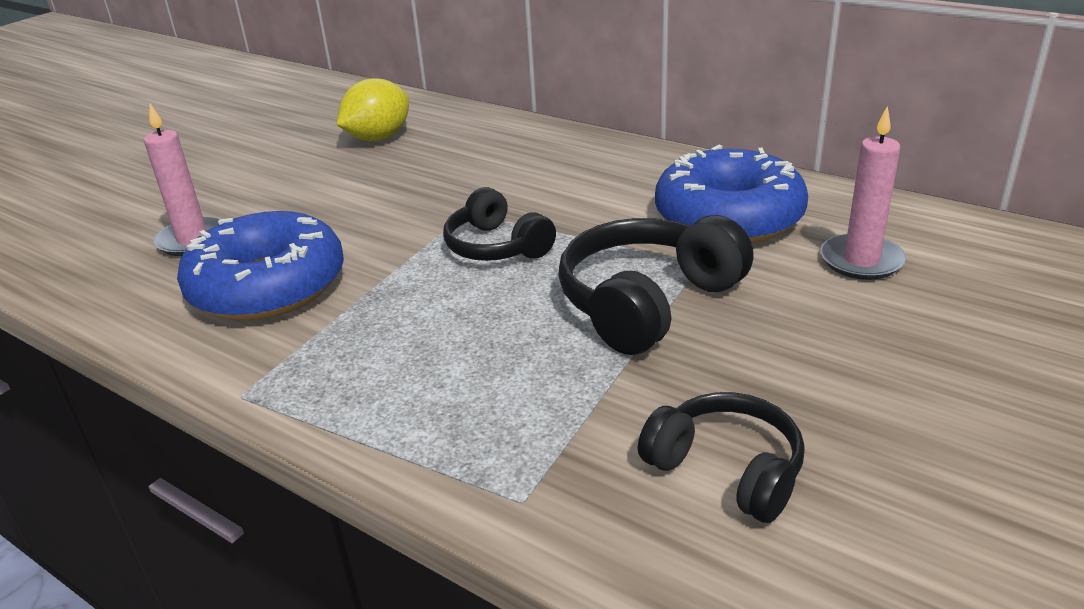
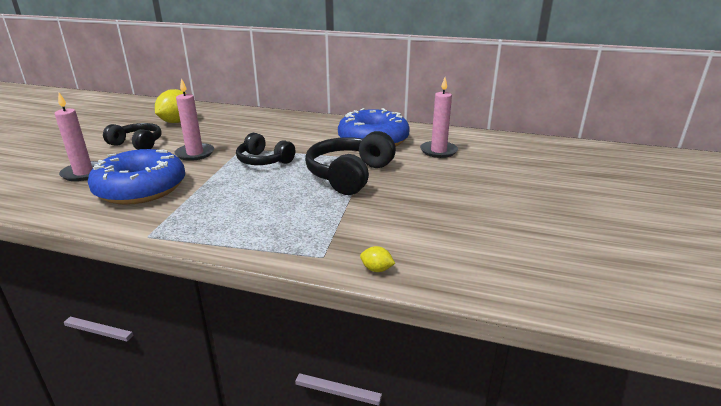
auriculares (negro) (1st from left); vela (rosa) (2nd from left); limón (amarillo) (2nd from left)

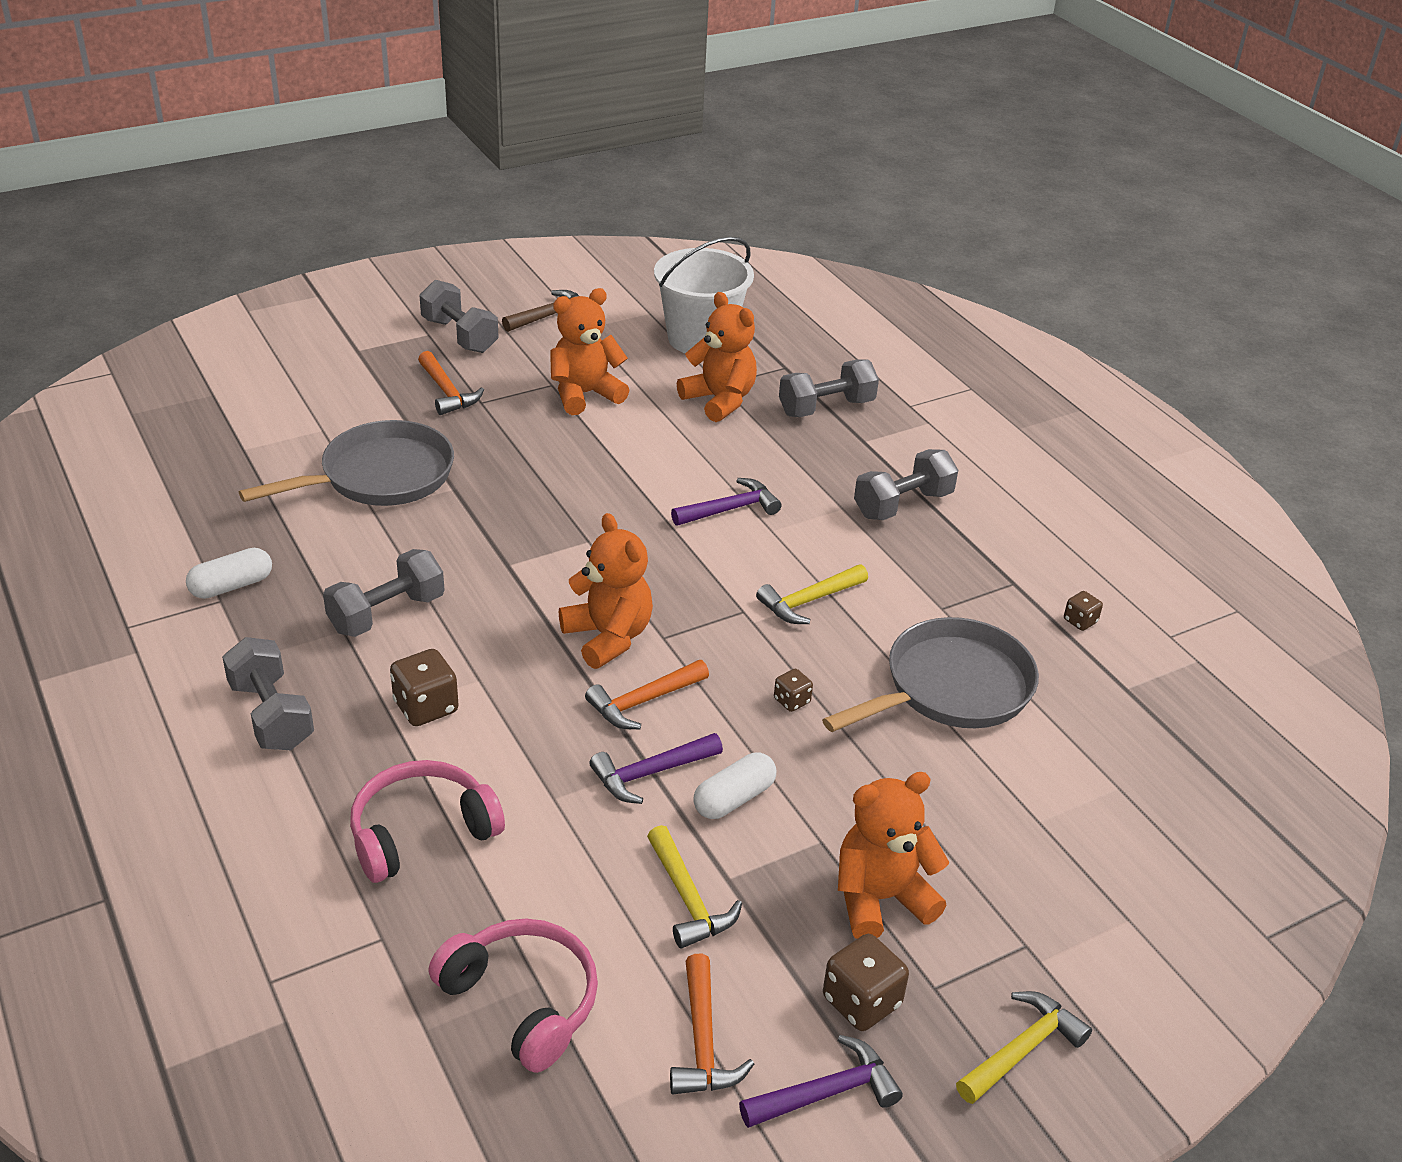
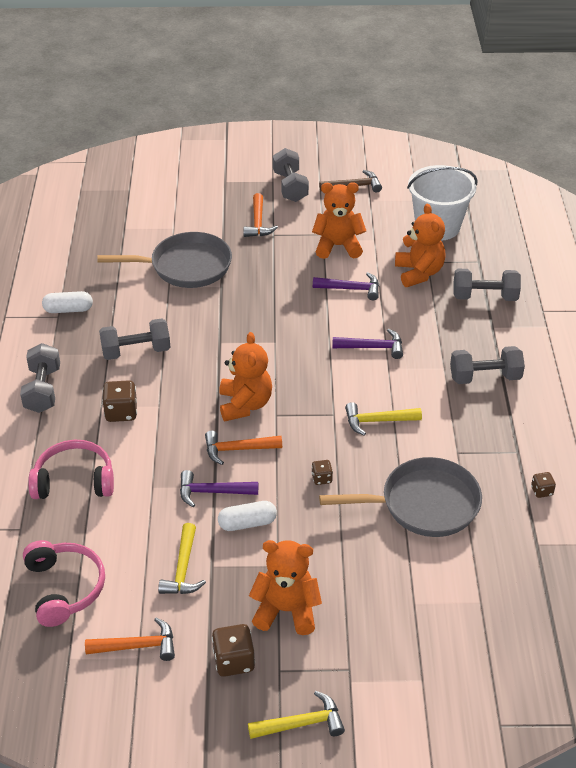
martillo (naranja) (1st from left); martillo (morado) (2nd from left)

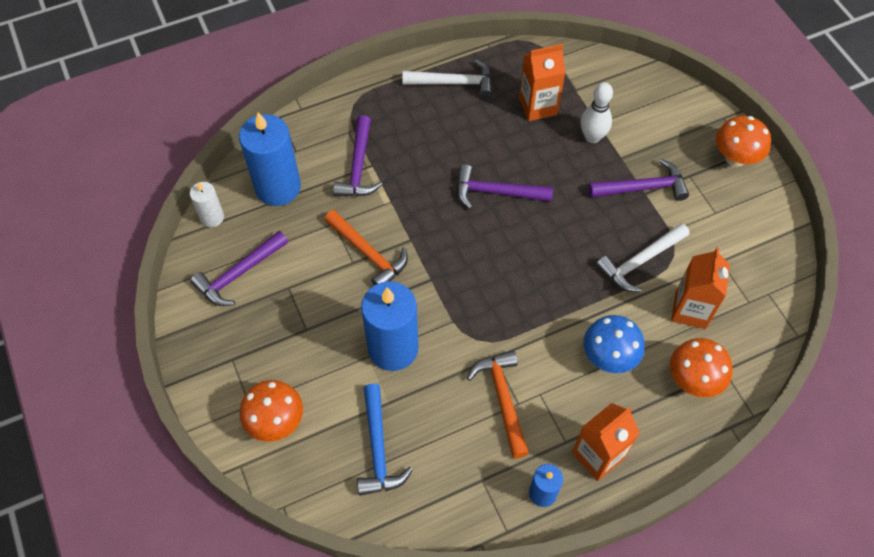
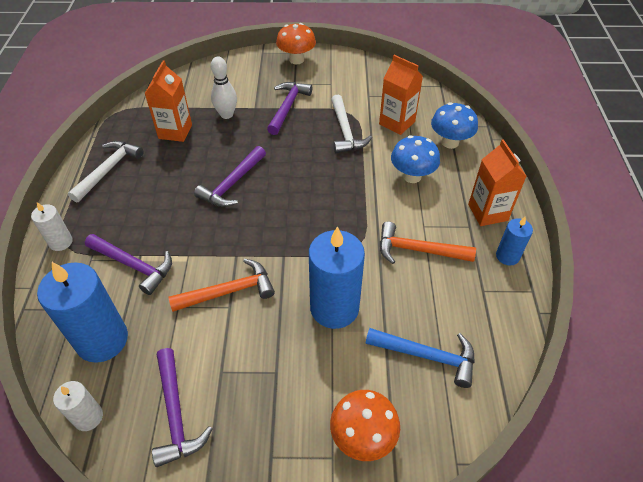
seta (azul) (2nd from left); vela (blanco) (1st from left)

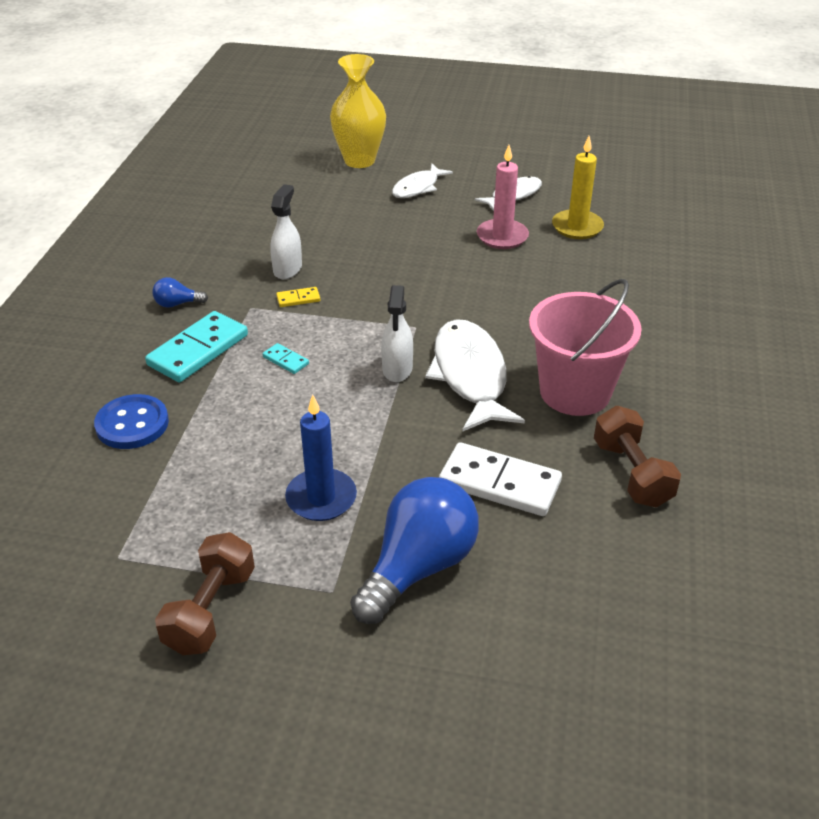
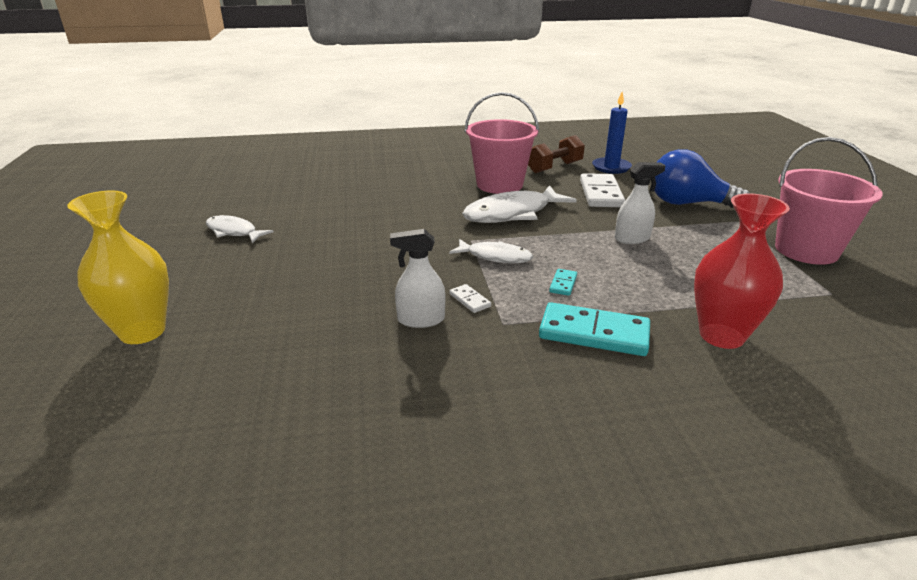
florero (rojo); bombilla (azul) (1st from left in the first image); balde (rosa) (2nd from left); ficha de dominó (blanco) (1st from left); vela (azul); pulverizador (blanco) (2nd from left); pez (blanco) (2nd from left); vela (rosa); vela (amarillo)

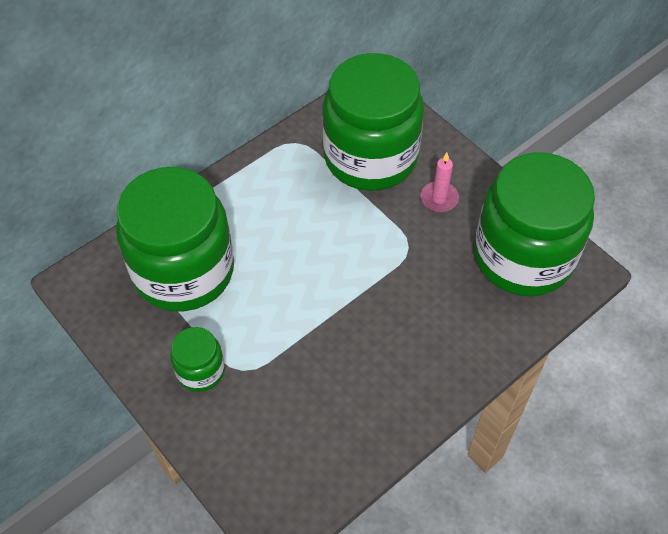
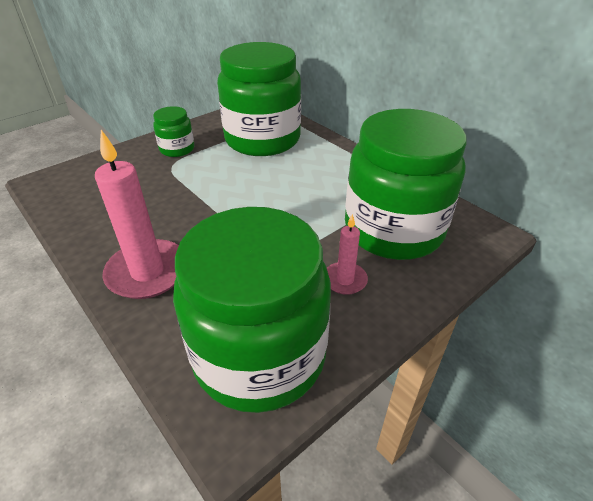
vela (rosa) (1st from left)

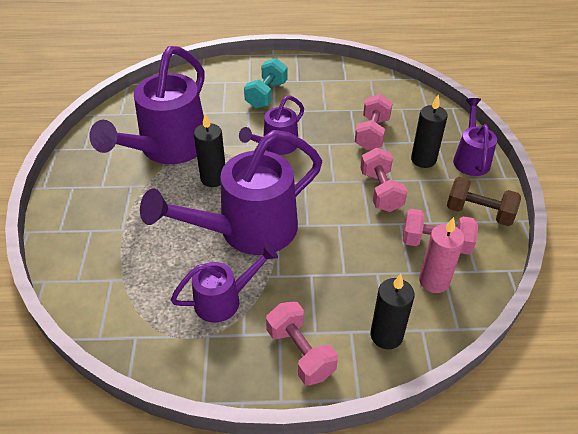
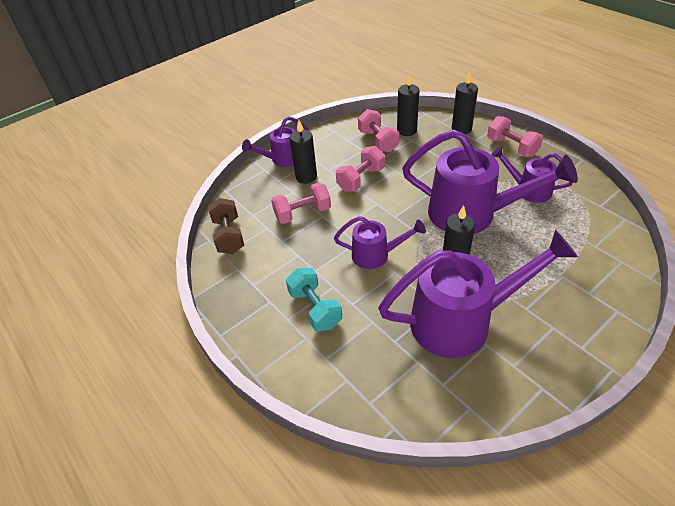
mancuerna (turquesa); mancuerna (rosa) (4th from left); vela (negro) (2nd from left); mancuerna (marrón)

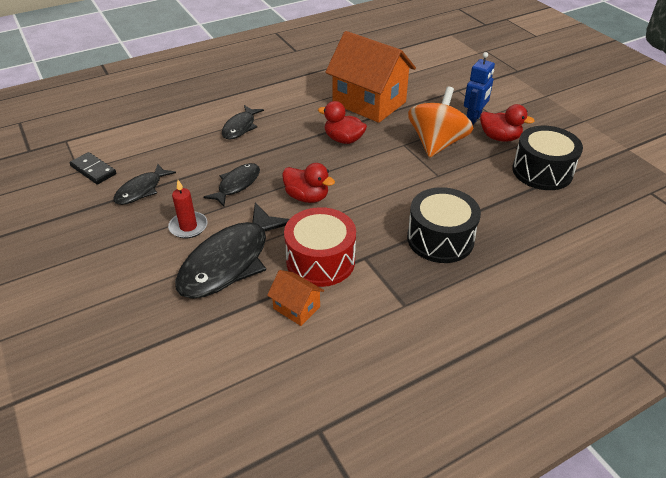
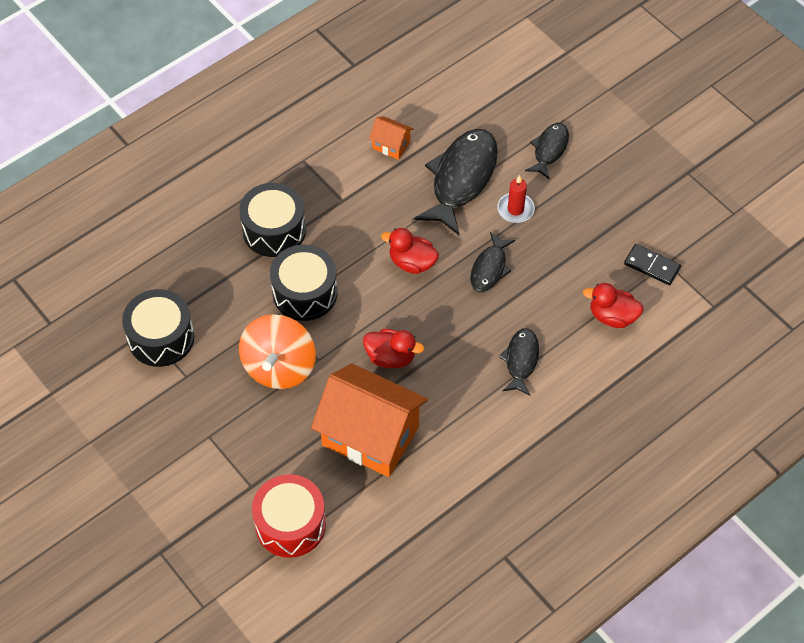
pez (negro) (4th from left); tambor (rojo); robot (azul); pato (rojo) (3rd from left); tambor (negro) (3rd from left)

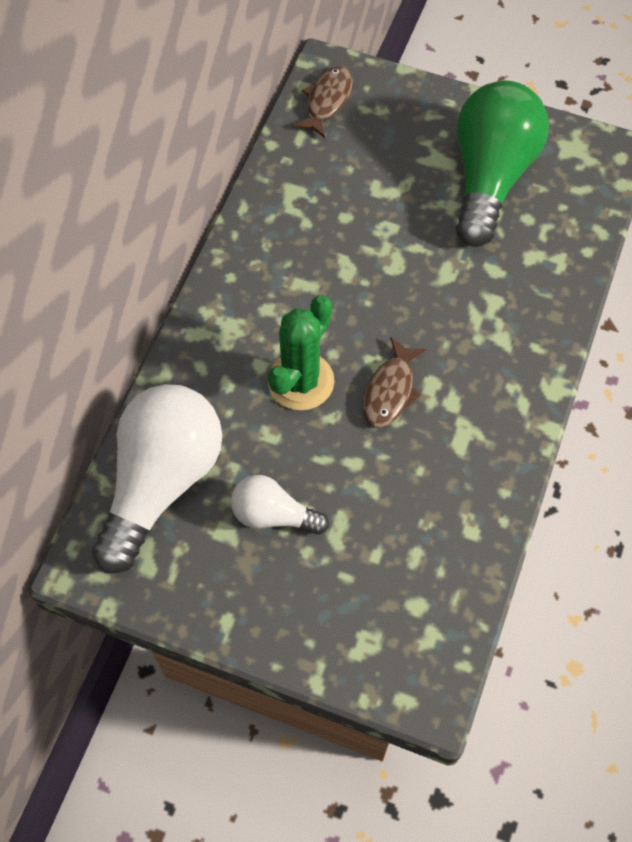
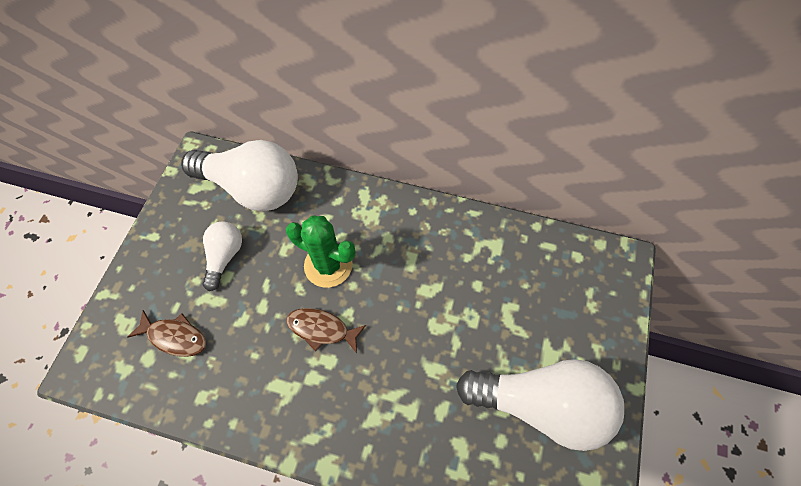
pez (marrón) (1st from left); bombilla (blanco) (3rd from left)

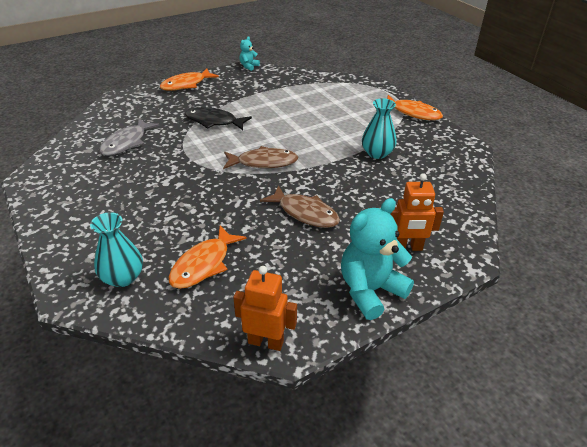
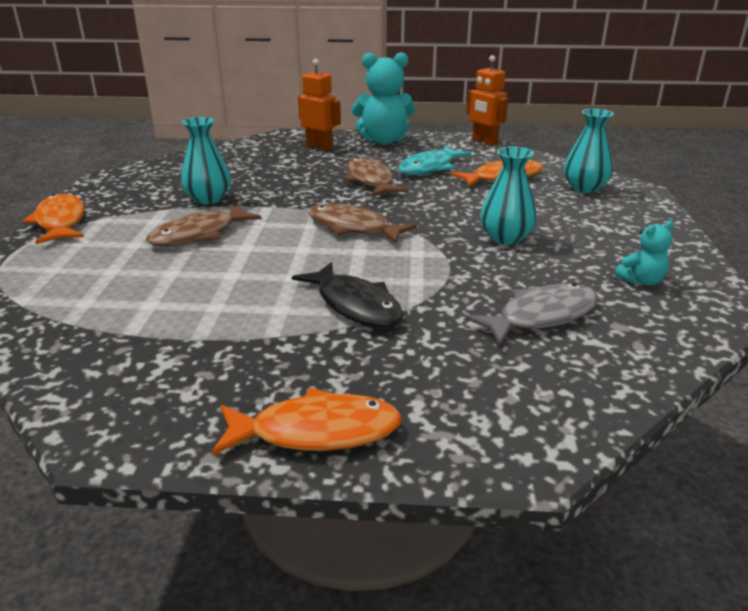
osito (turquesa) (2nd from left); pez (marrón) (1st from left); pez (turquesa); florero (turquesa) (2nd from left)

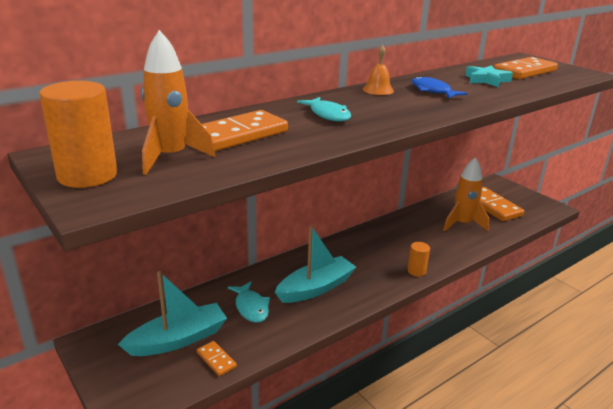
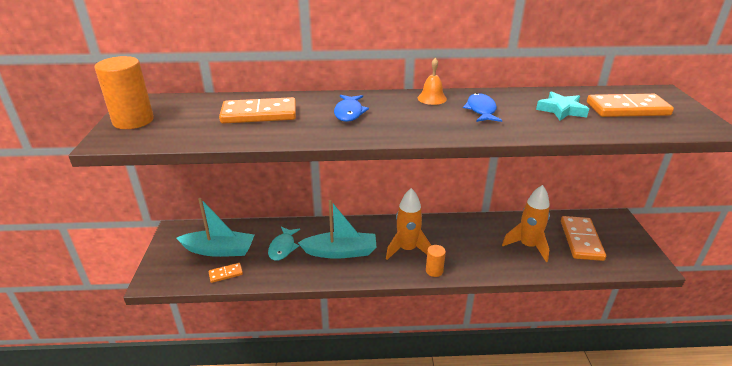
cohete (naranja) (1st from left); ficha de dominó (naranja) (1st from left); pez (azul) (1st from left)

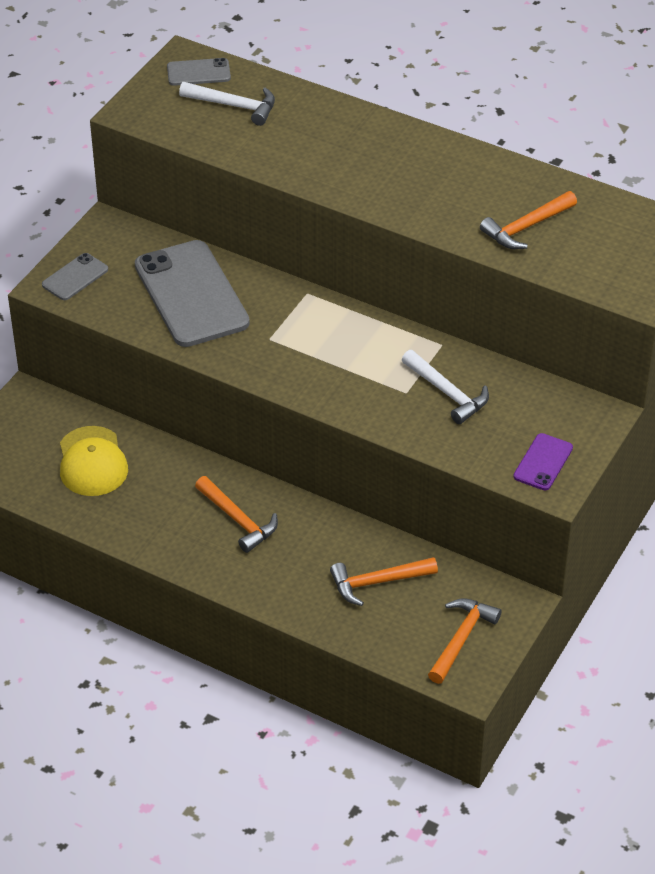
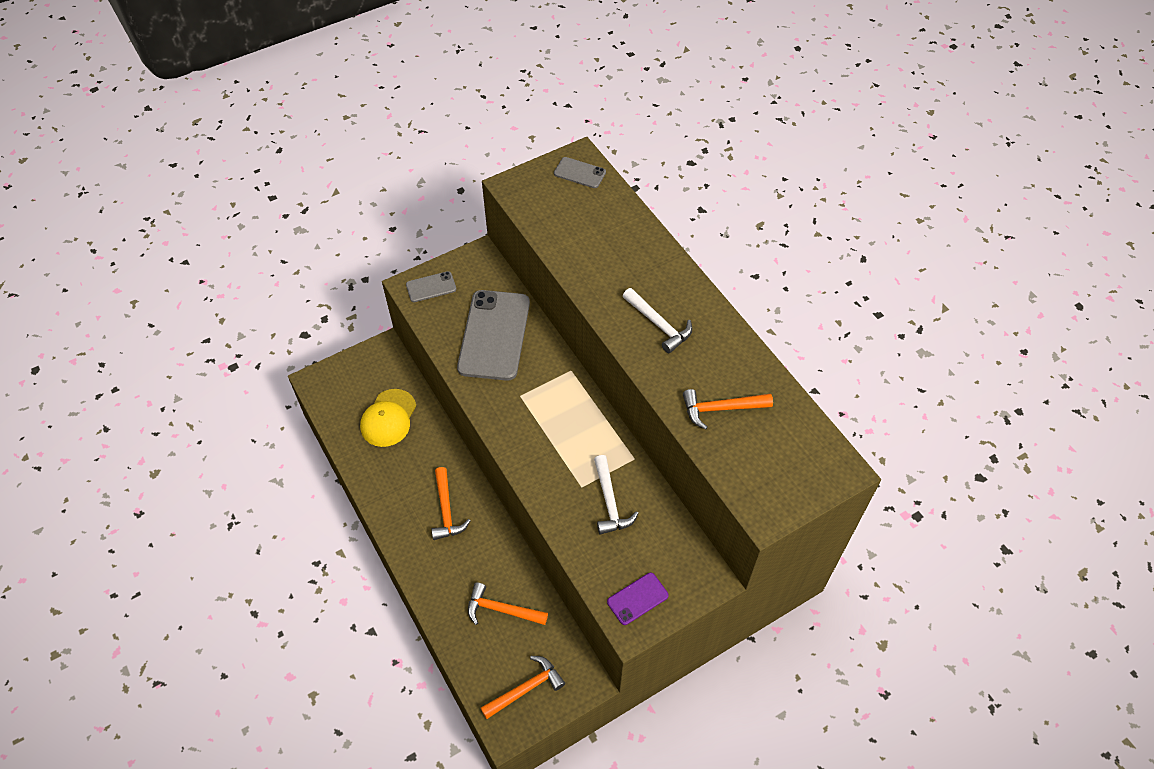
martillo (blanco) (2nd from left)

